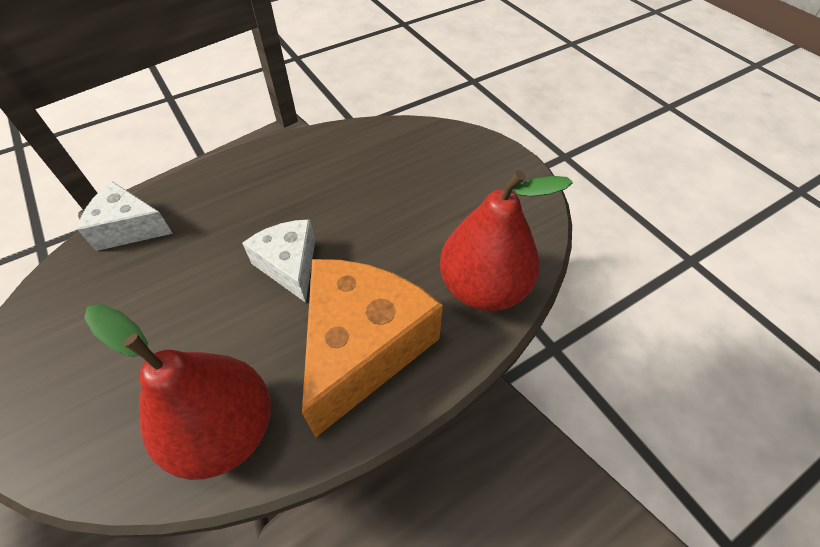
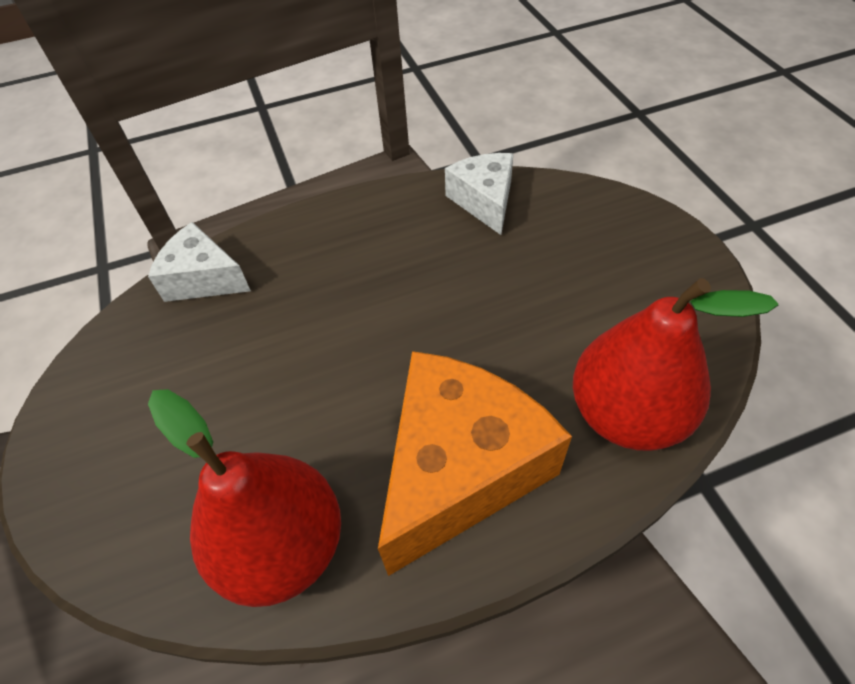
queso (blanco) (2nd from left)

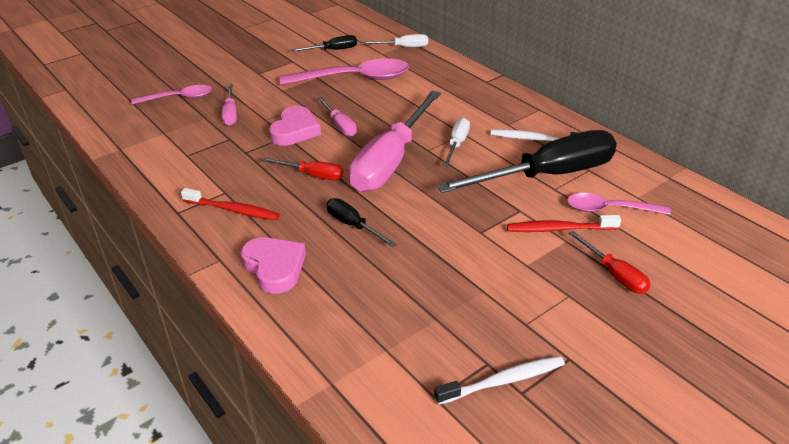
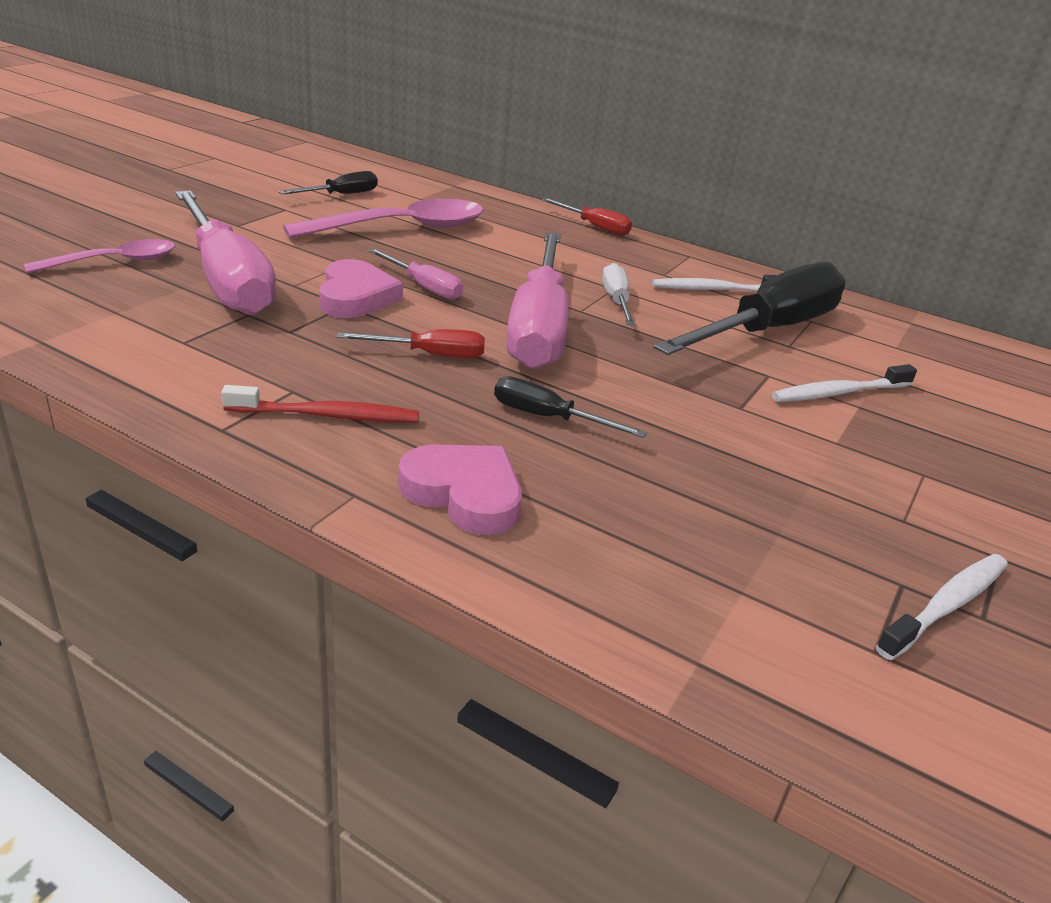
destornillador (rosa) (1st from left); destornillador (blanco) (1st from left in the first image); cepillo de dientes (blanco) (2nd from left); cuchara (rosa) (3rd from left in the first image); destornillador (rojo) (2nd from left)

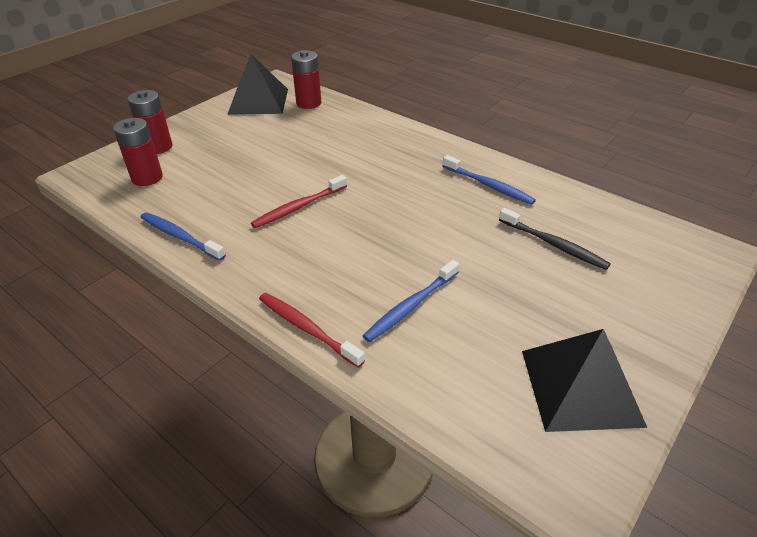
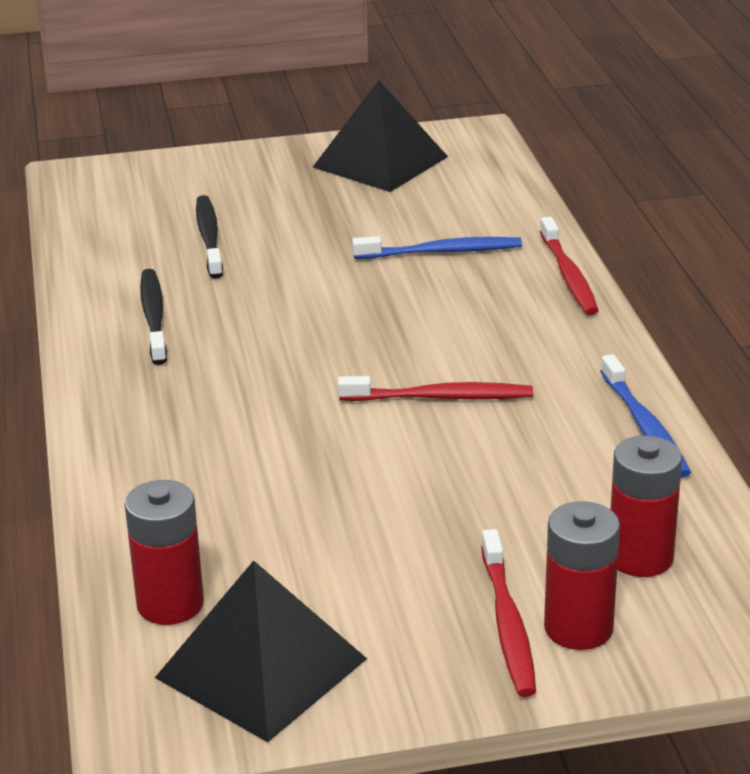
cepillo de dientes (negro) (1st from left); cepillo de dientes (rojo) (2nd from left)

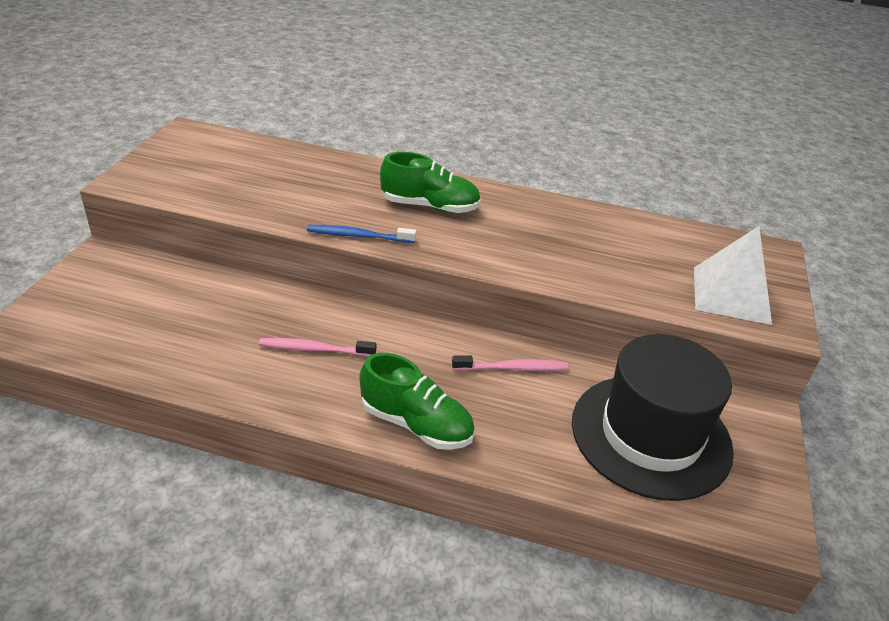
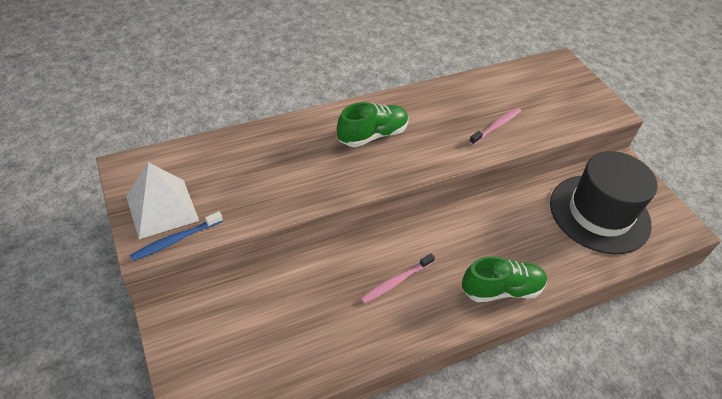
cepillo de dientes (azul); cepillo de dientes (rosa) (2nd from left); pirámide (blanco)

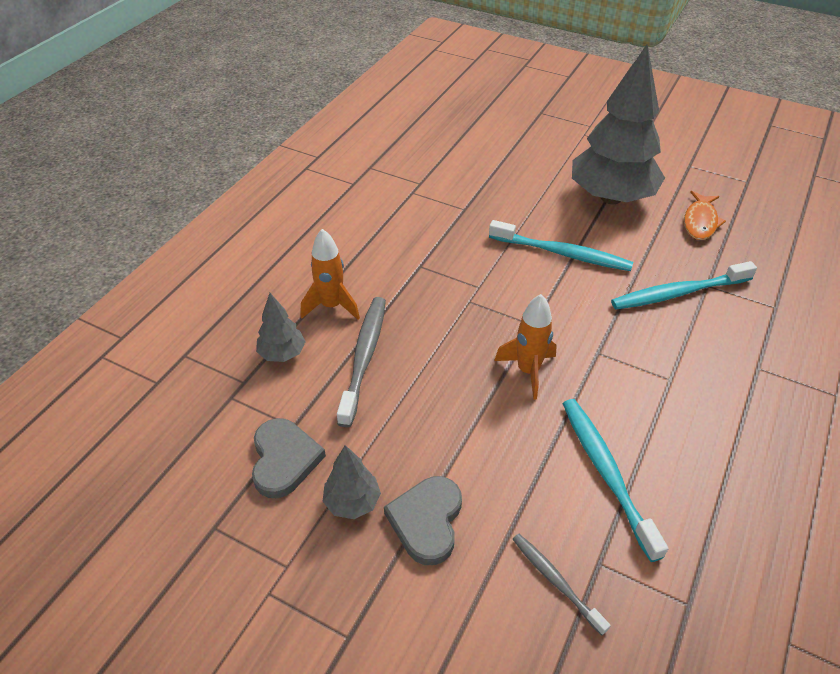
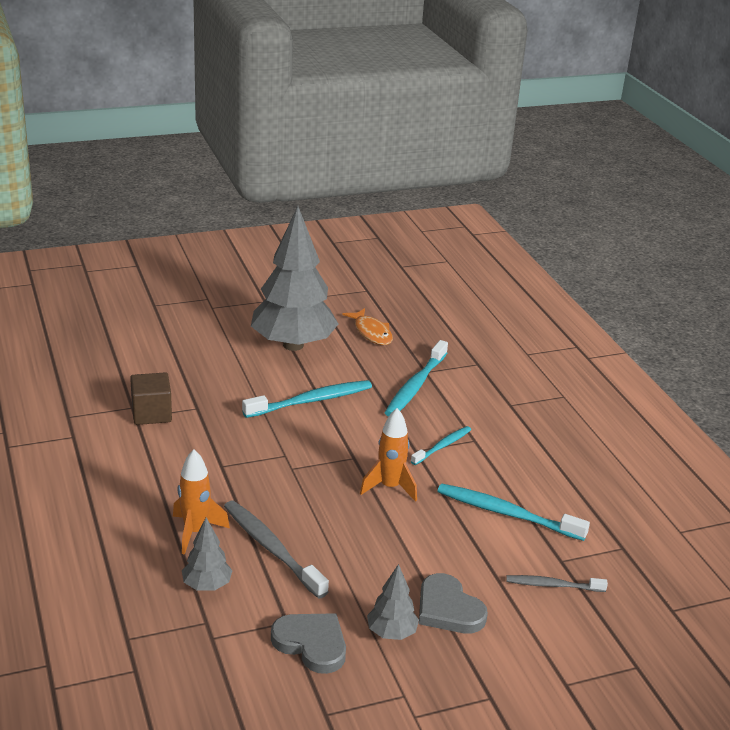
cubo (marrón); cepillo de dientes (turquesa) (3rd from left)

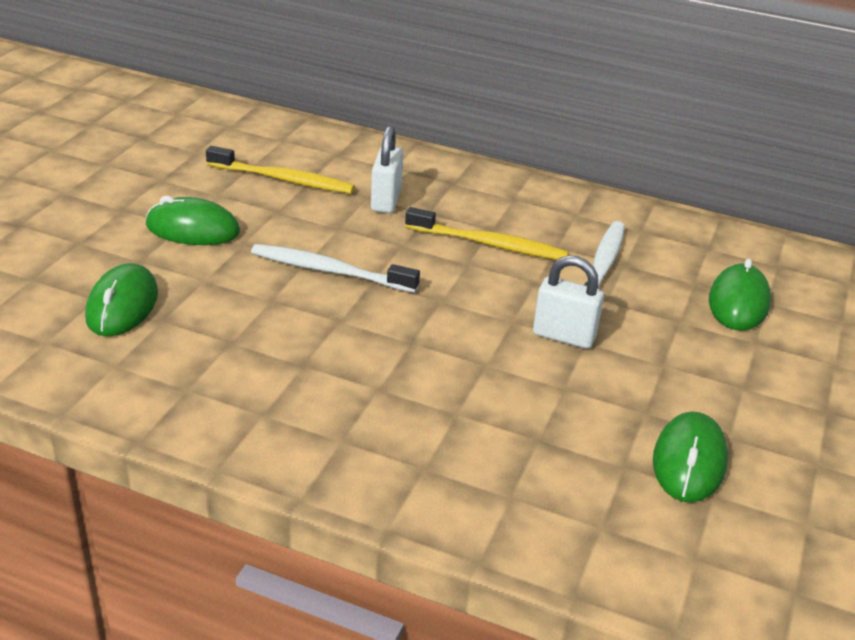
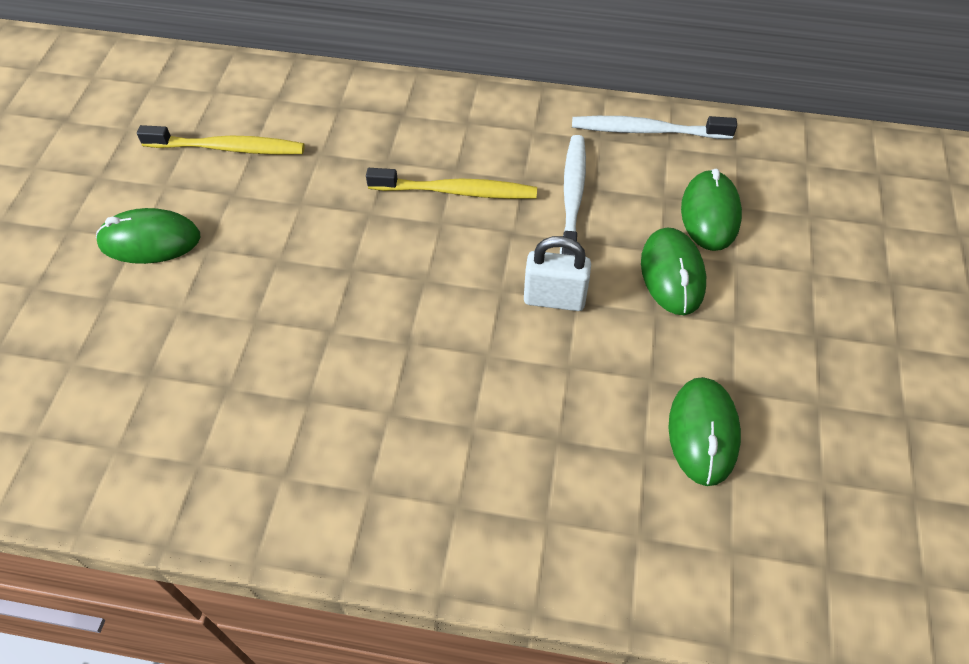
ratón (verde) (2nd from left); cepillo de dientes (blanco) (2nd from left); candado (blanco) (1st from left in the first image)

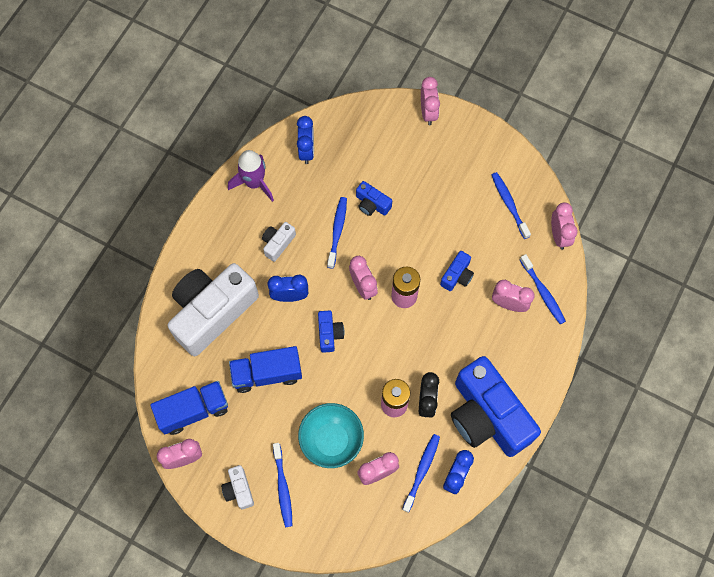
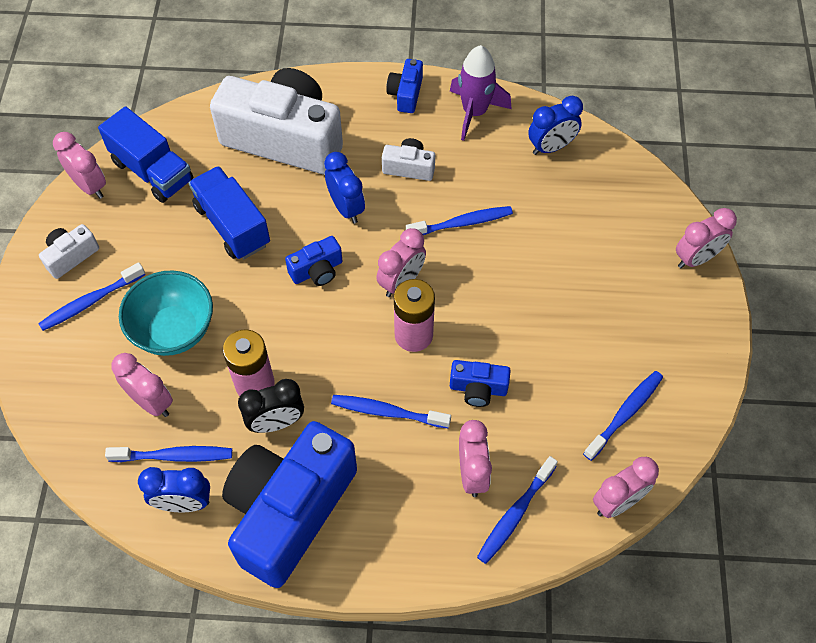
cámara (azul) (3rd from left); cepillo de dientes (azul) (3rd from left)

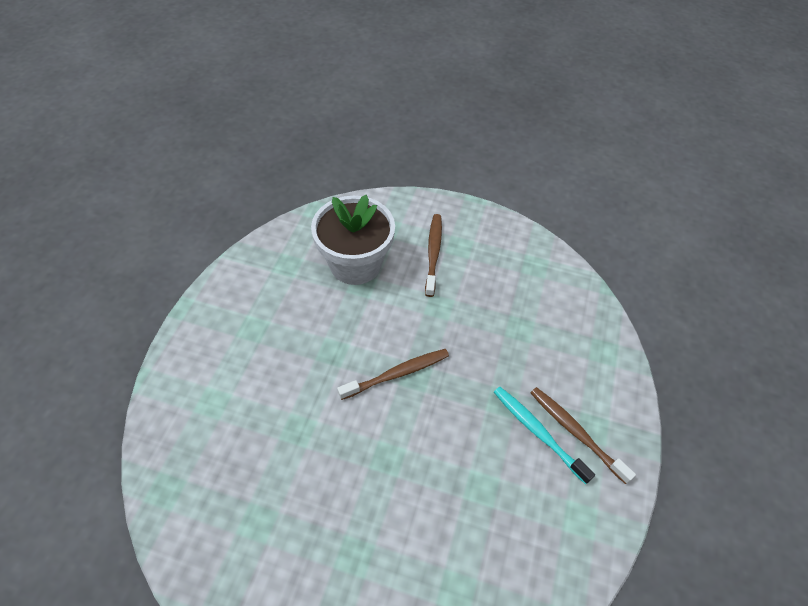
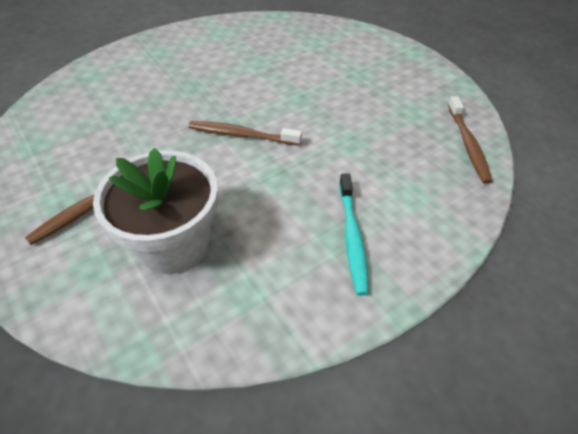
cepillo de dientes (turquesa); cepillo de dientes (marrón) (3rd from left)

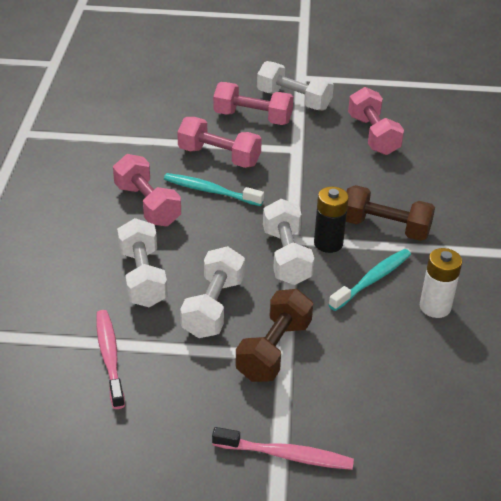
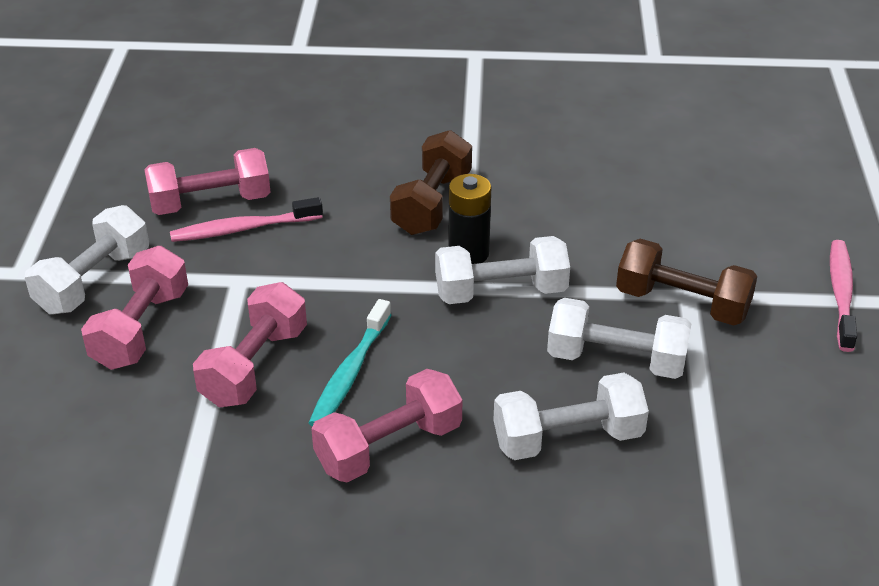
cepillo de dientes (rosa) (1st from left); cepillo de dientes (turquesa) (2nd from left in the first image); pila (blanco)

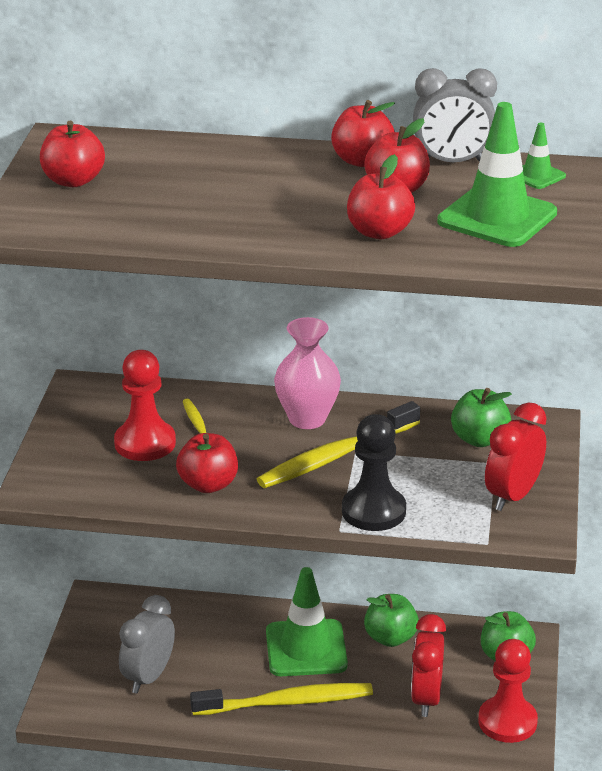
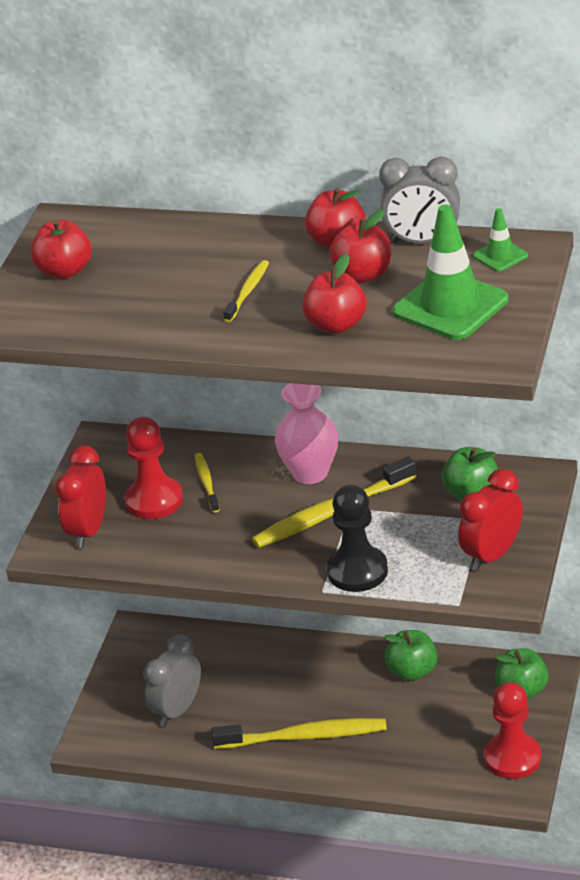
manzana (rojo) (2nd from left in the first image); cono de tráfico (verde) (1st from left in the first image); despertador (rojo) (1st from left); cepillo de dientes (amarillo) (2nd from left)

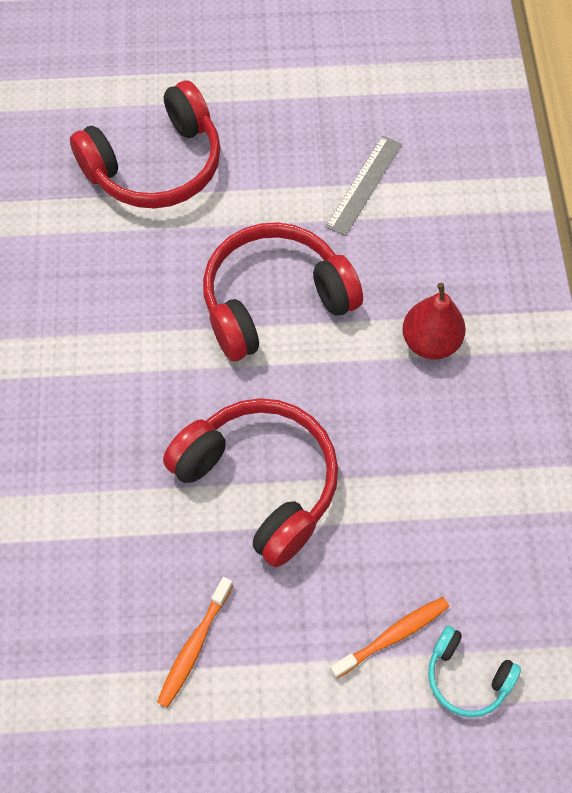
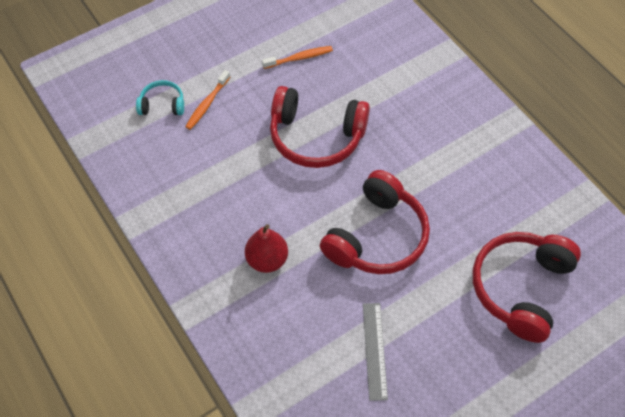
cepillo de dientes (naranja) (2nd from left)

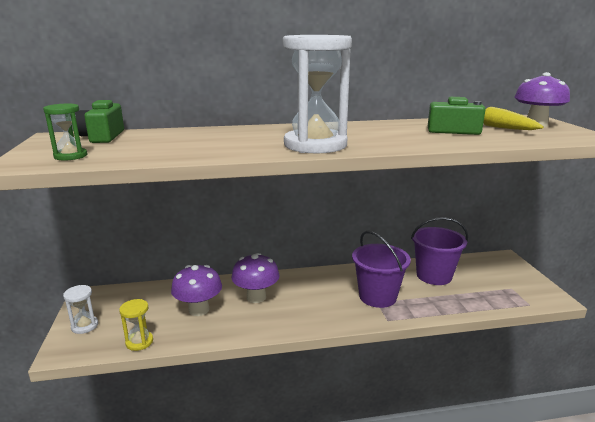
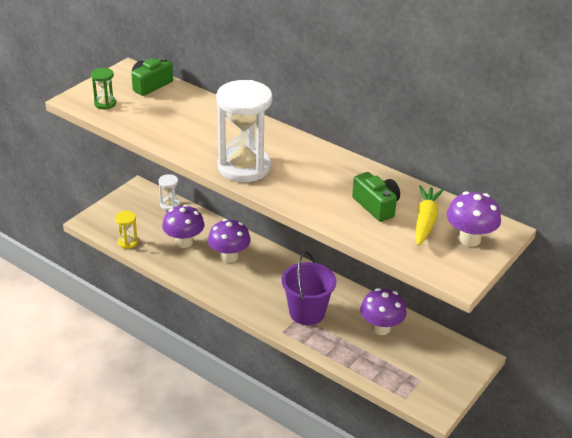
reloj de arena (blanco) (1st from left); seta (morado) (3rd from left)

